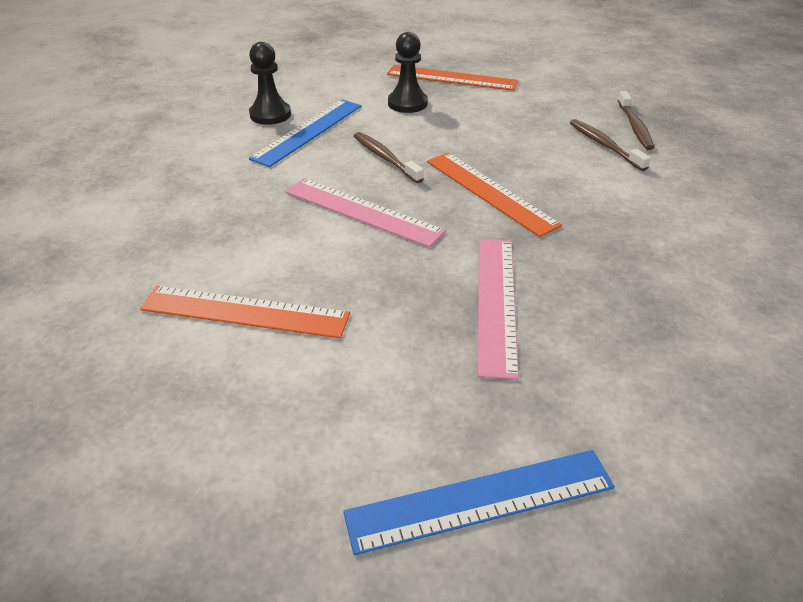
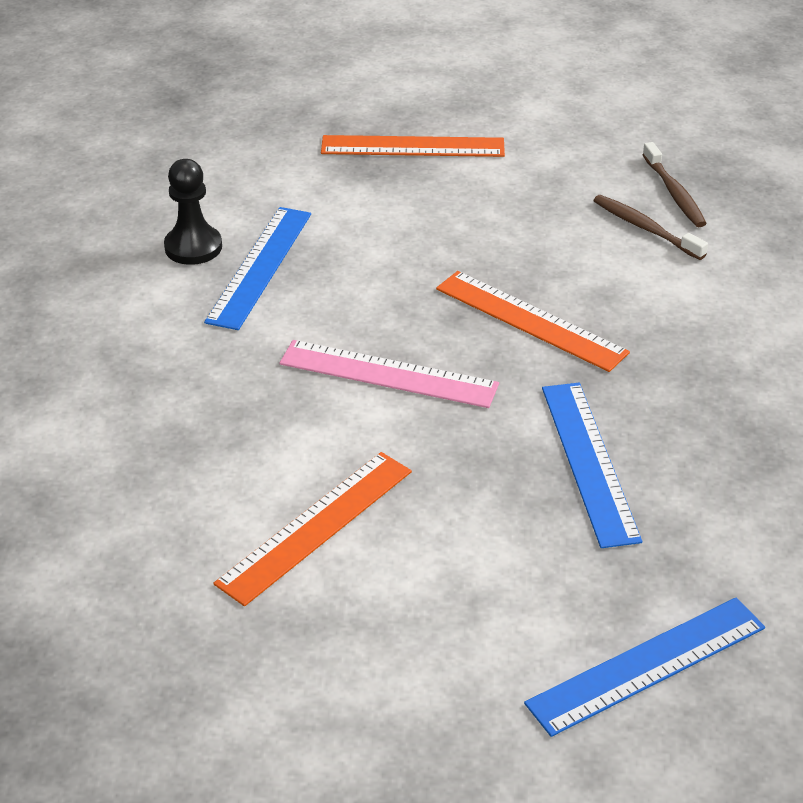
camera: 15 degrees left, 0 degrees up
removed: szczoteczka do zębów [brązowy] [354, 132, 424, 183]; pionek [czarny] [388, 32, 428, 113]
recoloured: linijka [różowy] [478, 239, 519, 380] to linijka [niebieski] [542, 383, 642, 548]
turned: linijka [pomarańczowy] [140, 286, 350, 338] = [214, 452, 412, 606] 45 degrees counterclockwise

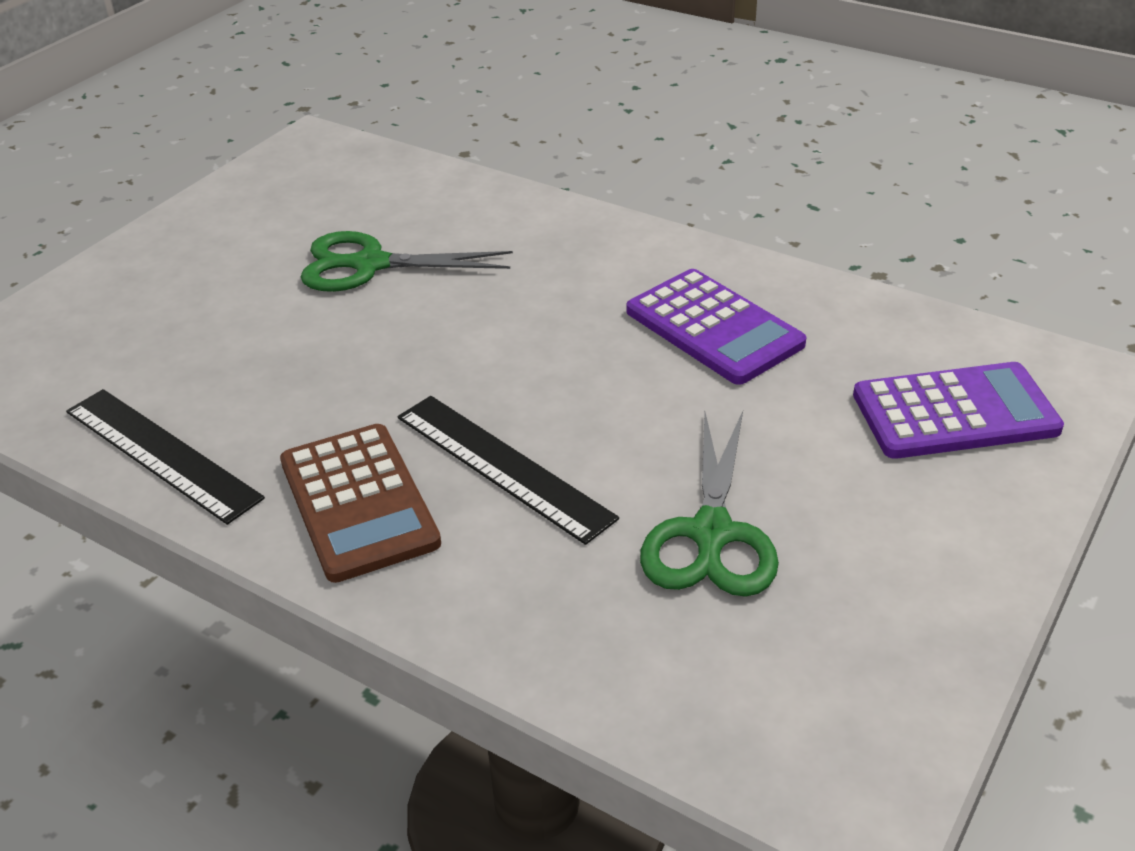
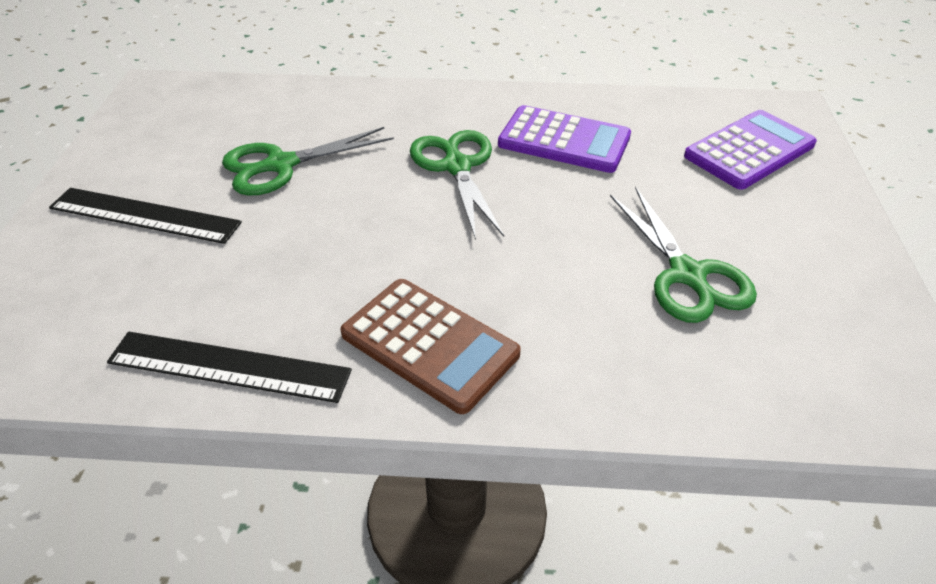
camera: 30 degrees left, 5 degrees up
added: nożyczki [zielony] [410, 130, 504, 240]
moved: linijka [czarny] [398, 396, 619, 545] to [49, 188, 242, 244]

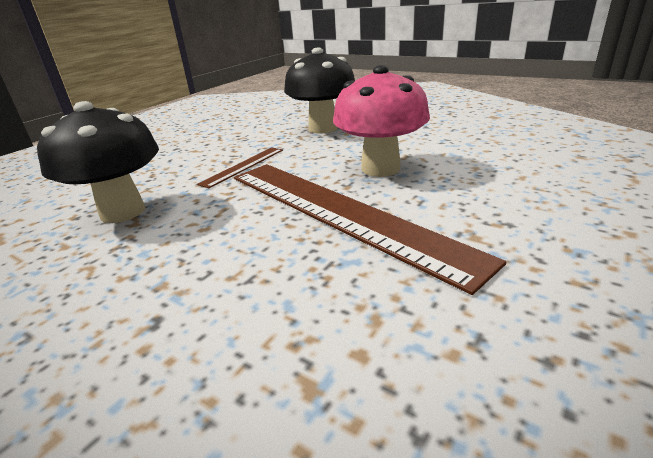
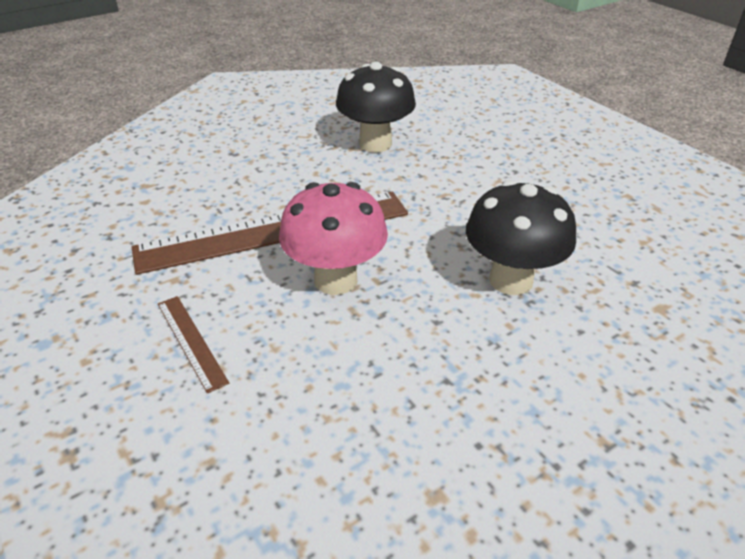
camera: 110 degrees right, 10 degrees up
moved: linijka [brązowy] [197, 147, 283, 188] to [158, 296, 229, 394]

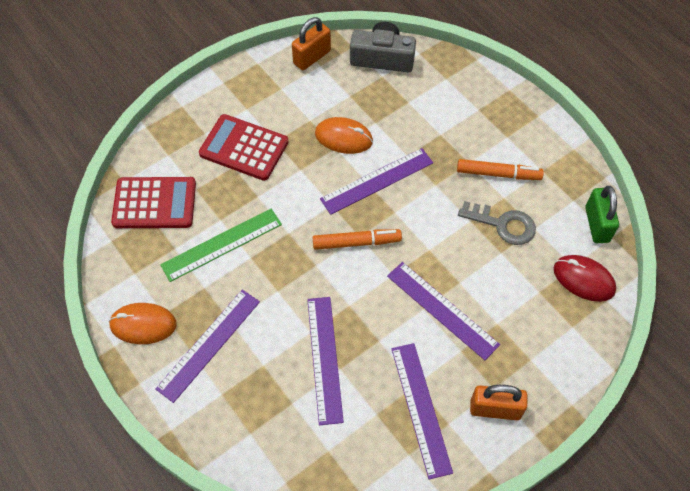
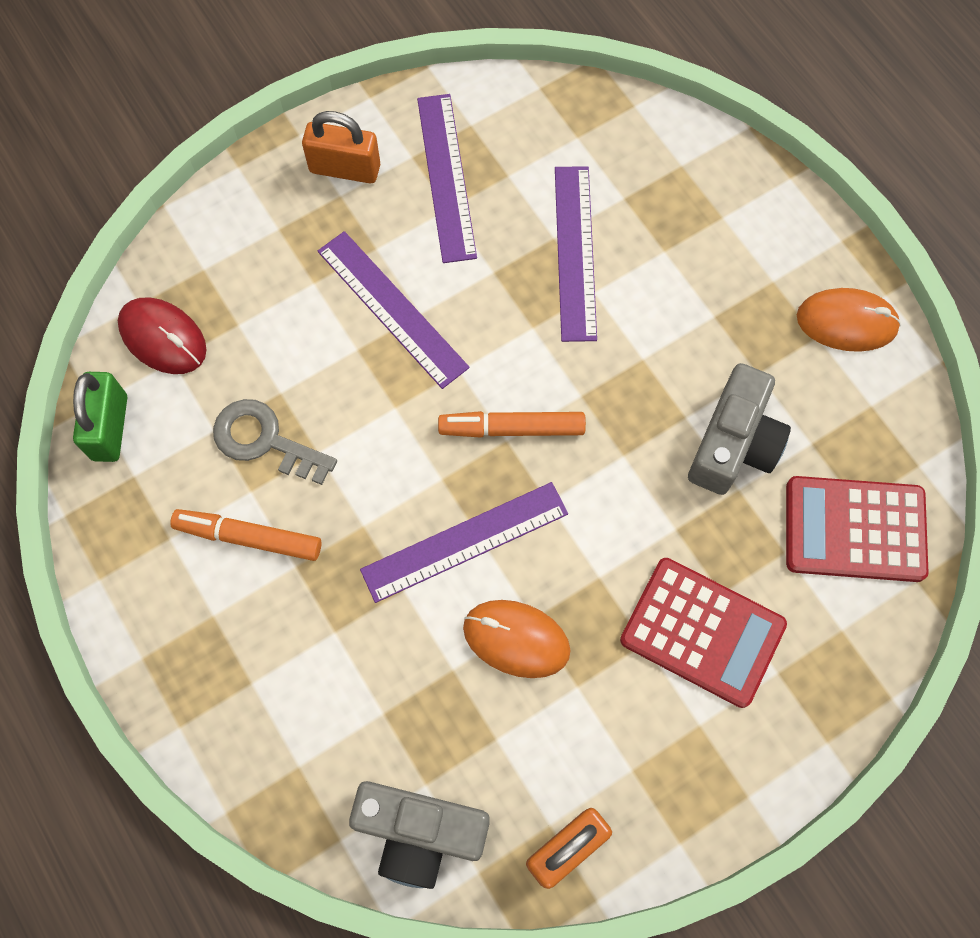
camera: 175 degrees left, 10 degrees up
removed: linijka [fioletowy] [155, 289, 260, 403]
replaced: linijka [zielony] [160, 209, 282, 282] to aparat fotograficzny [szary] [688, 363, 791, 495]

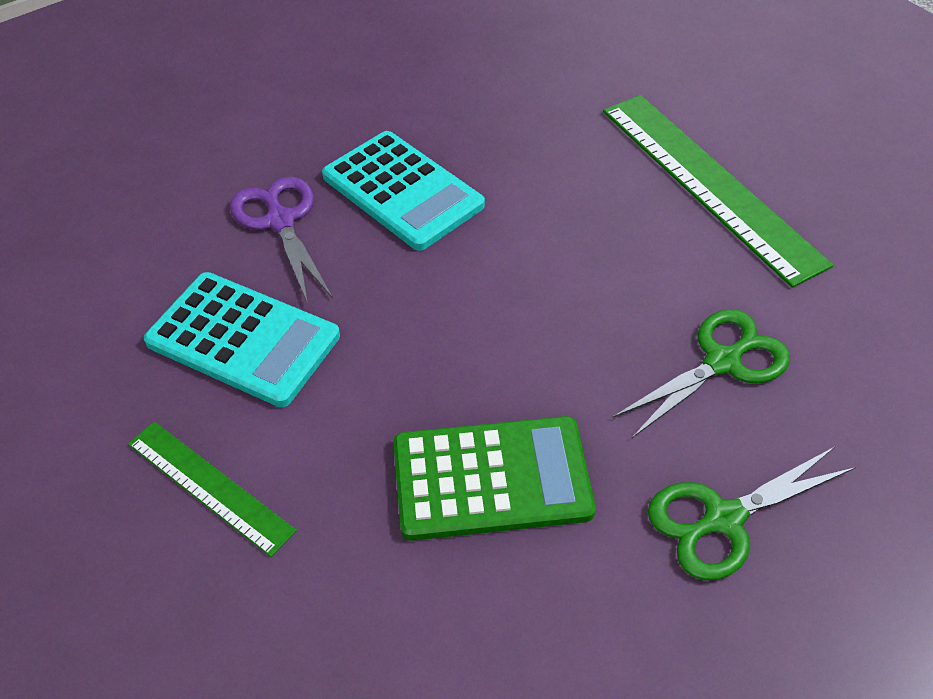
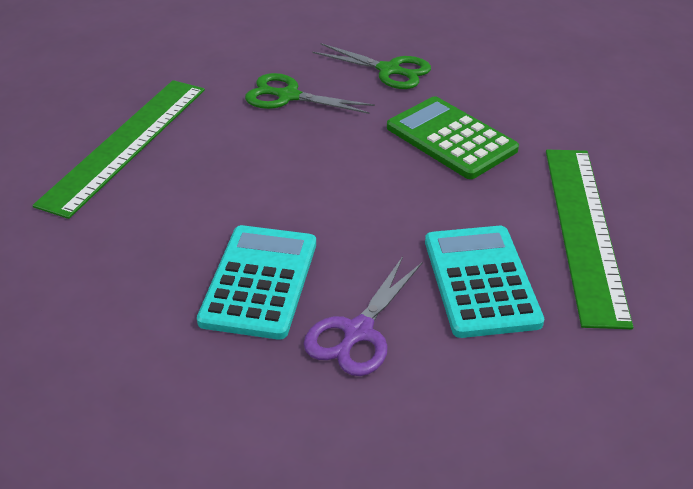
camera: 125 degrees left, 10 degrees down
resized: linijka [zielony] [128, 421, 297, 557] = [546, 150, 633, 329] x1.83

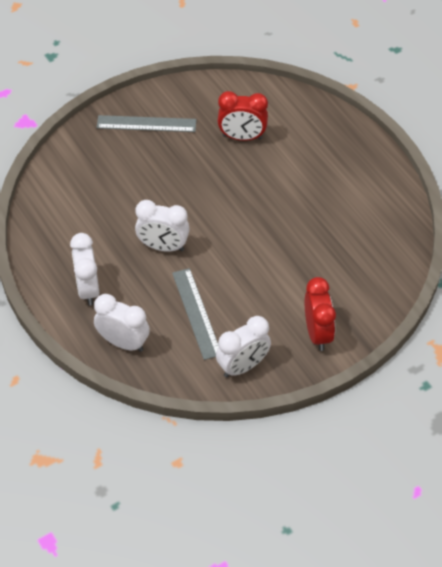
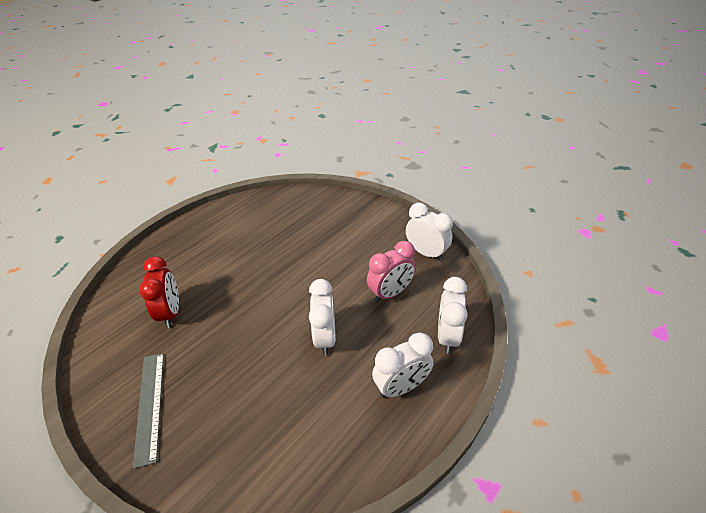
camera: 105 degrees left, 10 degrees down
removed: budzik [czerwony] [305, 277, 336, 351]
replaced: linijka [szary] [172, 268, 219, 360] to budzik [różowy] [367, 241, 416, 302]

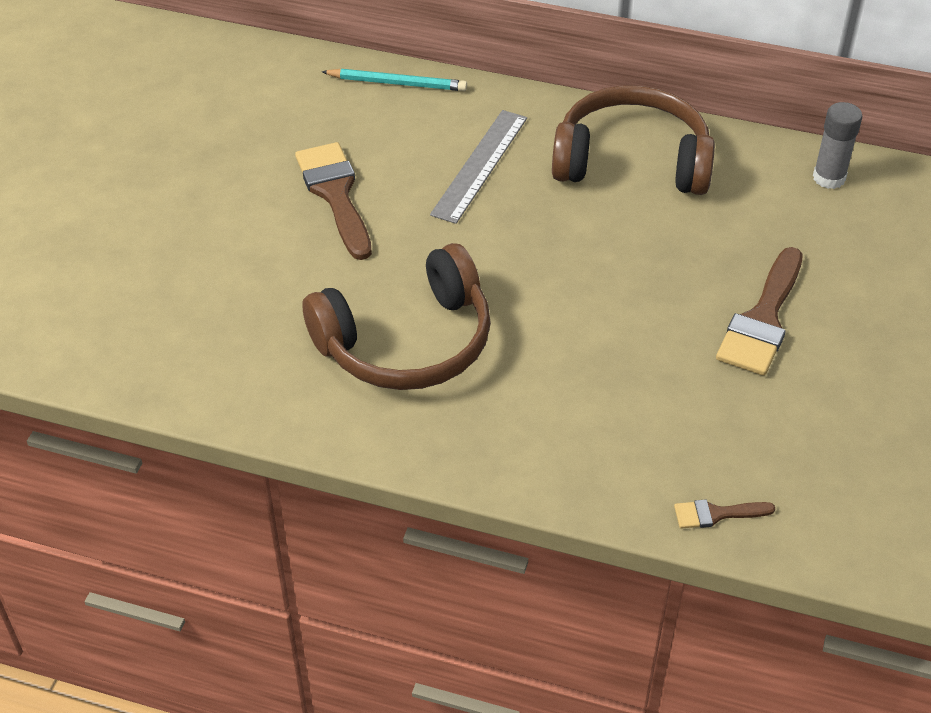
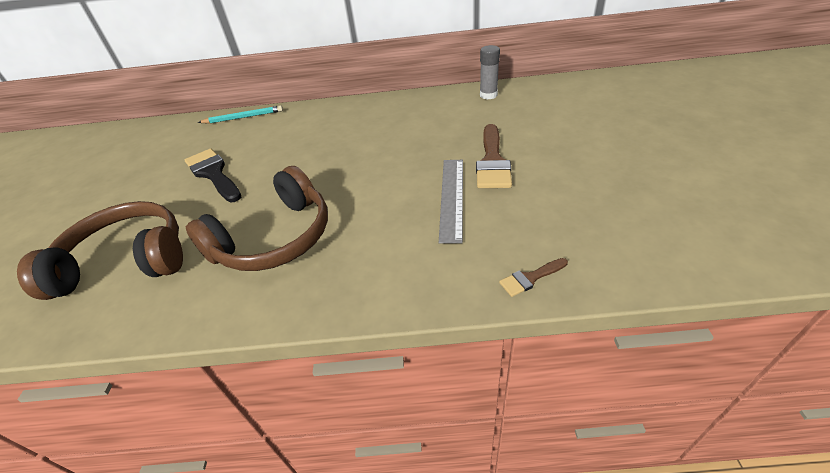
camera: 15 degrees left, 5 degrees down
moved: słuchawki [brązowy] [552, 85, 715, 195] to [17, 201, 183, 300]; linijka [szary] [430, 110, 527, 224] to [439, 160, 463, 244]
recoloured: pędzel [brązowy] [295, 142, 372, 260] to pędzel [czarny] [185, 149, 241, 202]

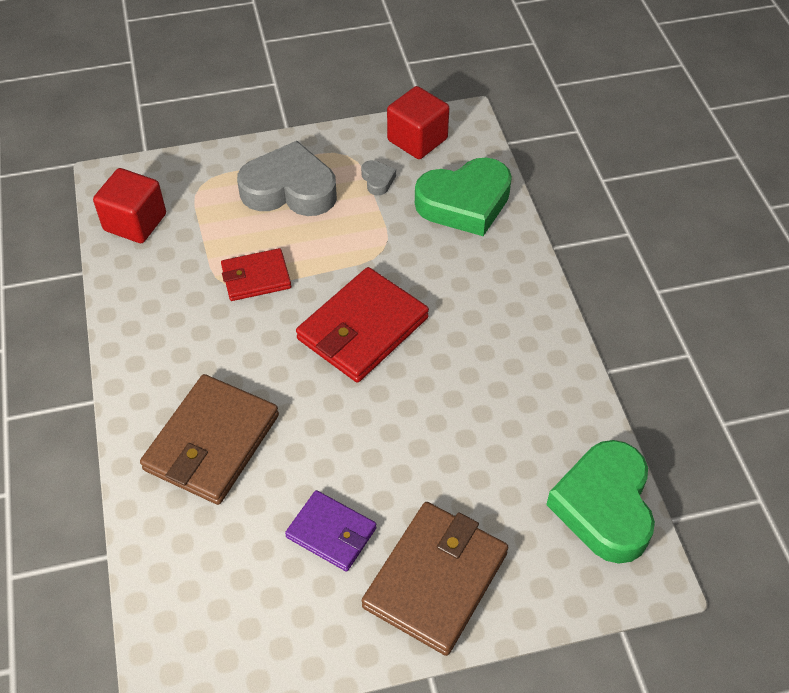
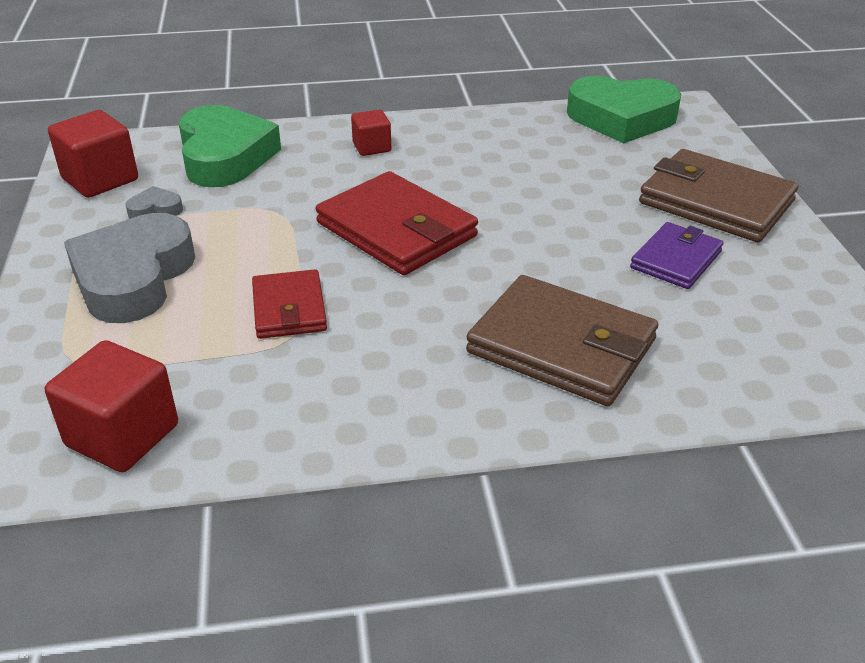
camera: 85 degrees left, 15 degrees down
added: sześcian [czerwony] [351, 109, 391, 156]

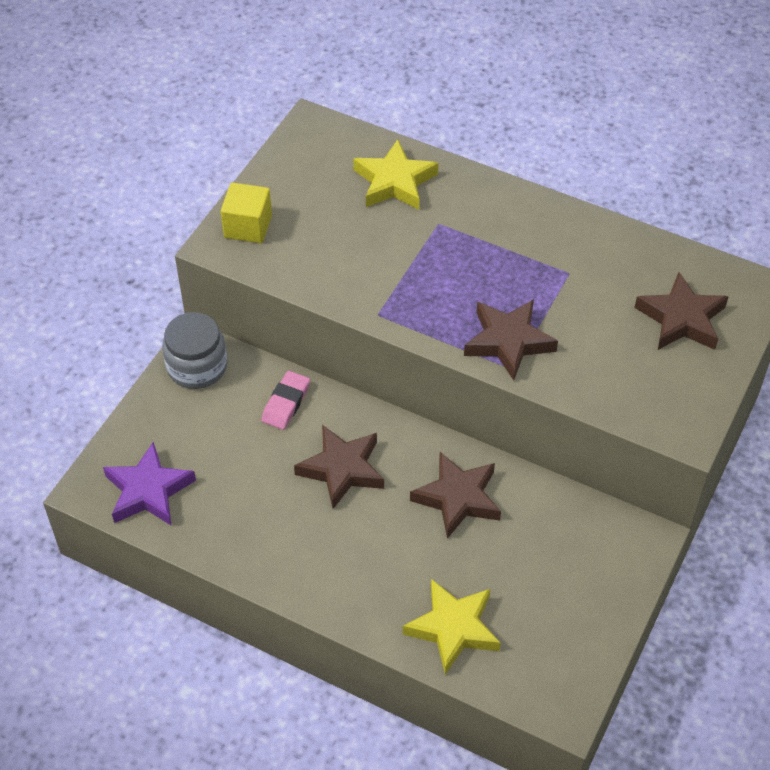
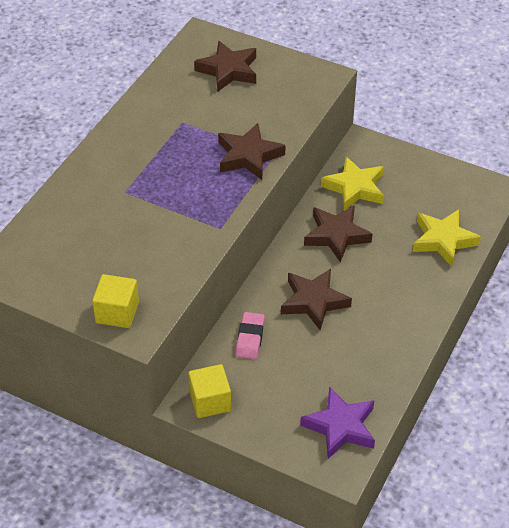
camera: 90 degrees left, 5 degrees down
moved: gwiazda [żółty] [353, 139, 438, 210] to [321, 157, 384, 211]
replaced: słoik [szary] [162, 312, 227, 389] to sześcian [żółty] [188, 364, 231, 418]
turned: gumka do mazania [różowy] [261, 371, 310, 430] = [236, 312, 265, 359] 75 degrees clockwise

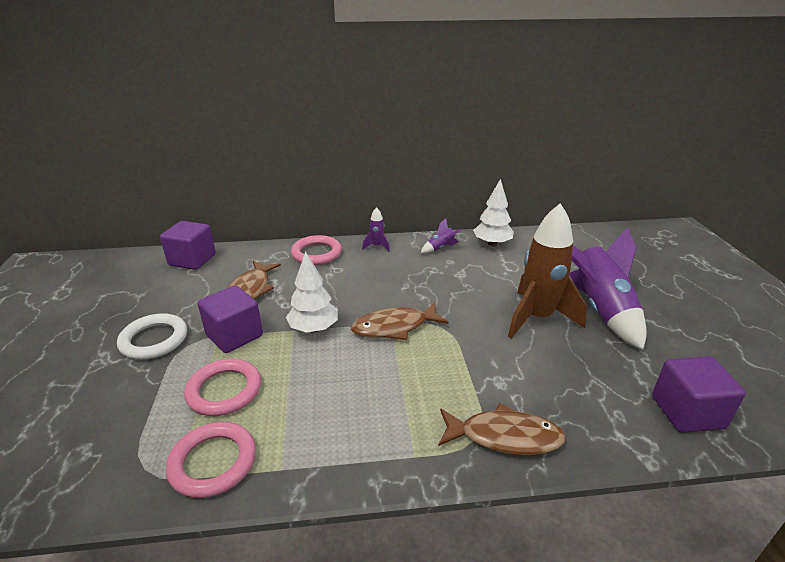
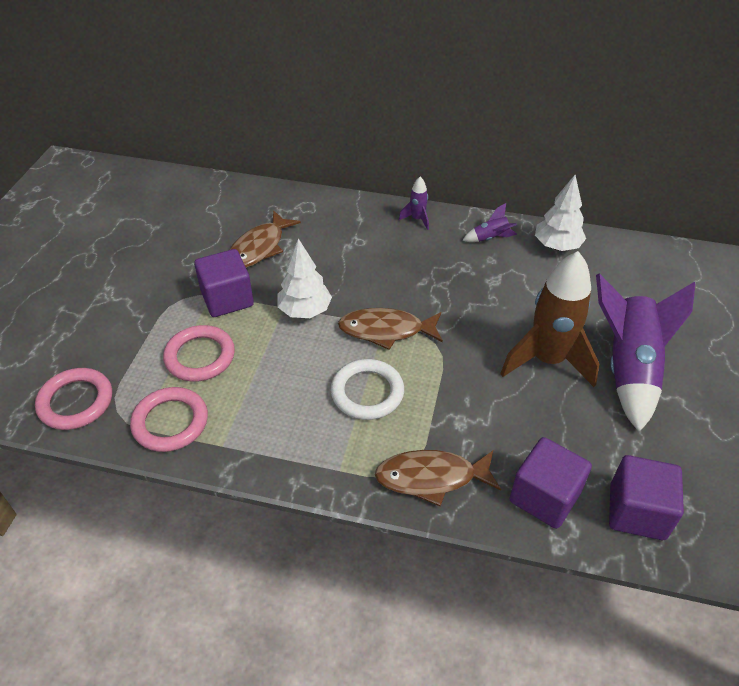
camera: 20 degrees right, 15 degrees up
moved: pierścień [różowy] [291, 235, 342, 265] to [35, 368, 112, 430]; pierścień [biały] [117, 313, 187, 360] to [331, 359, 404, 420]; sześcian [fioletowy] [160, 221, 216, 270] to [510, 437, 592, 529]
turned: ryba [brązowy] [438, 403, 566, 455] = [375, 450, 501, 506] 150 degrees clockwise

